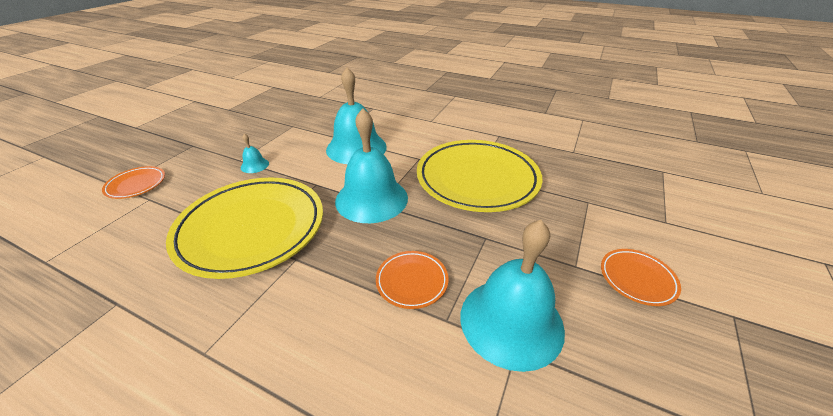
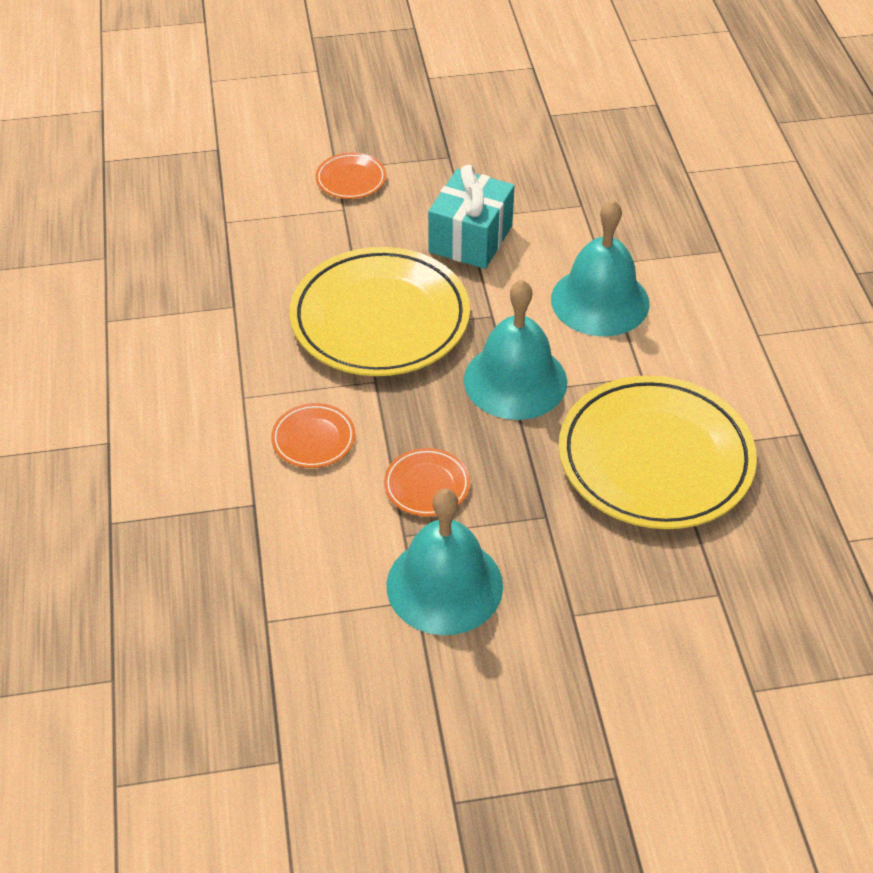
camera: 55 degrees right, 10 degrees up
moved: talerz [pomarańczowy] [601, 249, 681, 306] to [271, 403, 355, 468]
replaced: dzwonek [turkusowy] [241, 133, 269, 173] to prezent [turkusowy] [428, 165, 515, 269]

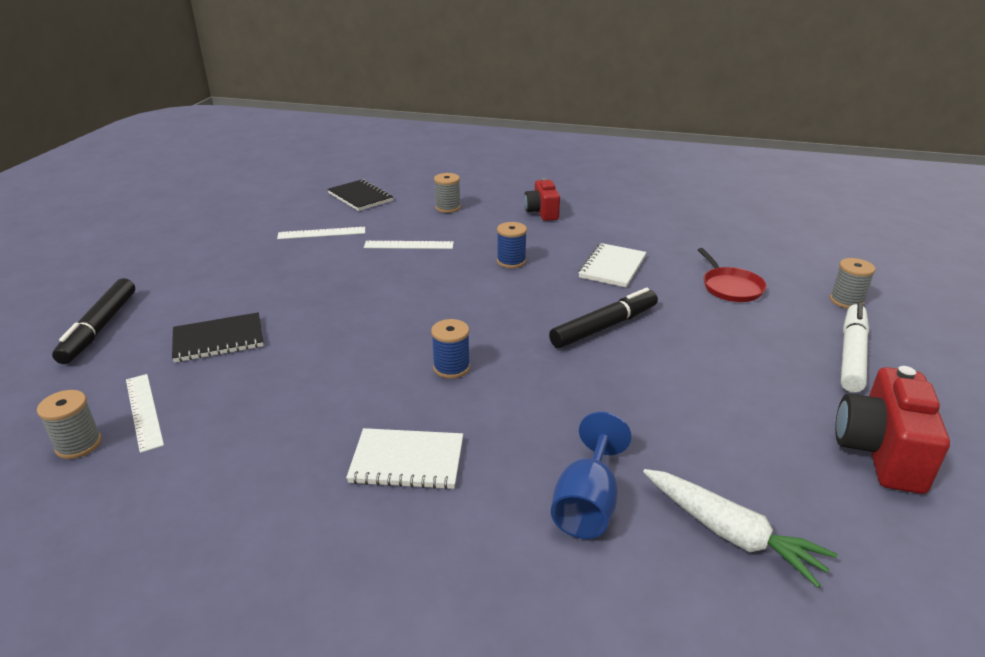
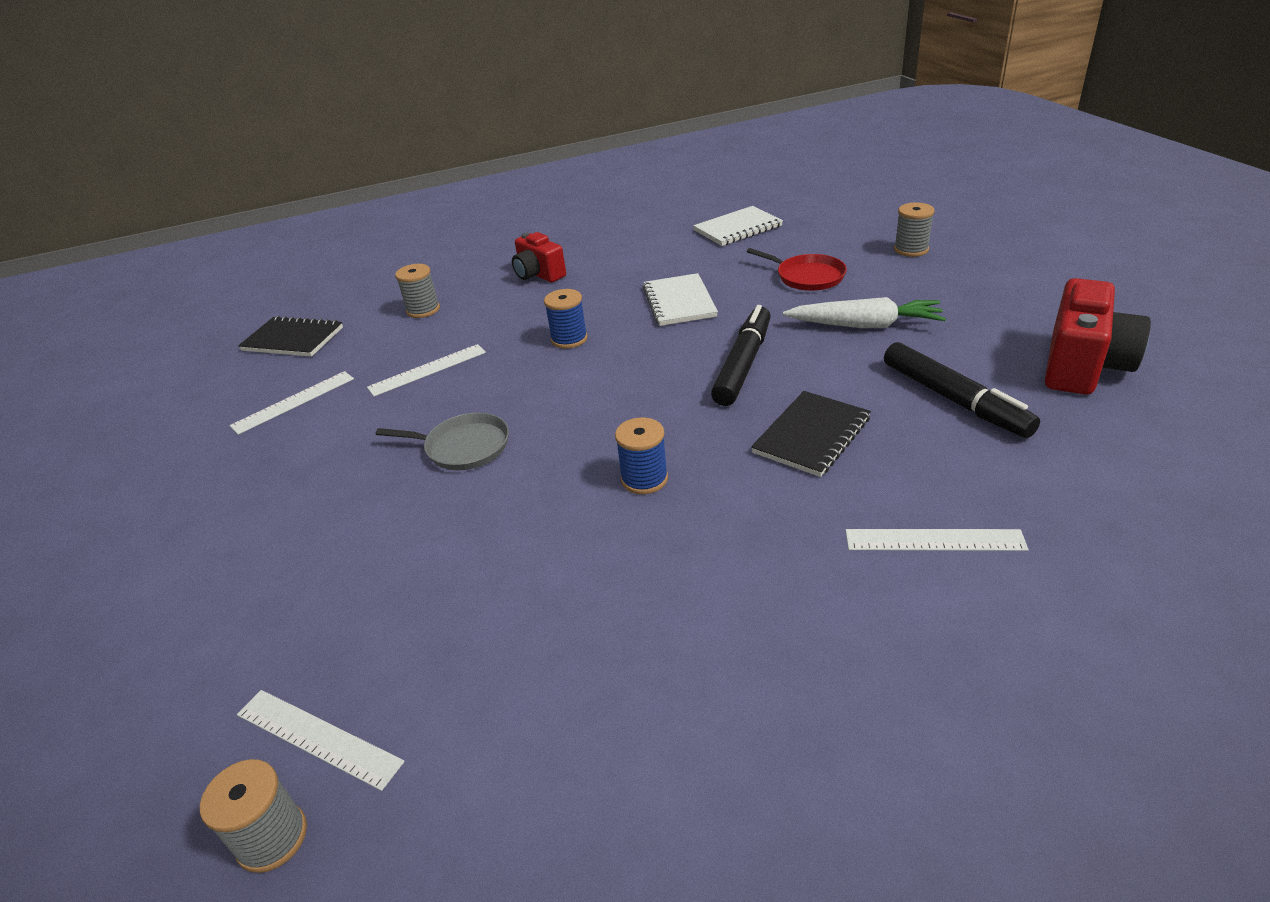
camera: 30 degrees left, 5 degrees up
removed: flamaster [biały] [841, 303, 869, 393]
added: patelnia [szary] [376, 413, 509, 470]
moved: zeszyt [biały] [346, 428, 463, 490] to [693, 206, 783, 246]; zeszyt [czarny] [172, 312, 263, 362] to [751, 391, 871, 477]; marchewka [biały] [643, 469, 838, 588] to [783, 297, 946, 328]; flamaster [czarny] [52, 278, 135, 364] to [884, 342, 1040, 438]
replaced: kielich [niebieski] [551, 412, 632, 539] to linijka [biały] [845, 529, 1029, 551]
turned: aparat fotograficzny [czerwony] [835, 366, 950, 494] = [1045, 278, 1151, 395] 135 degrees counterclockwise

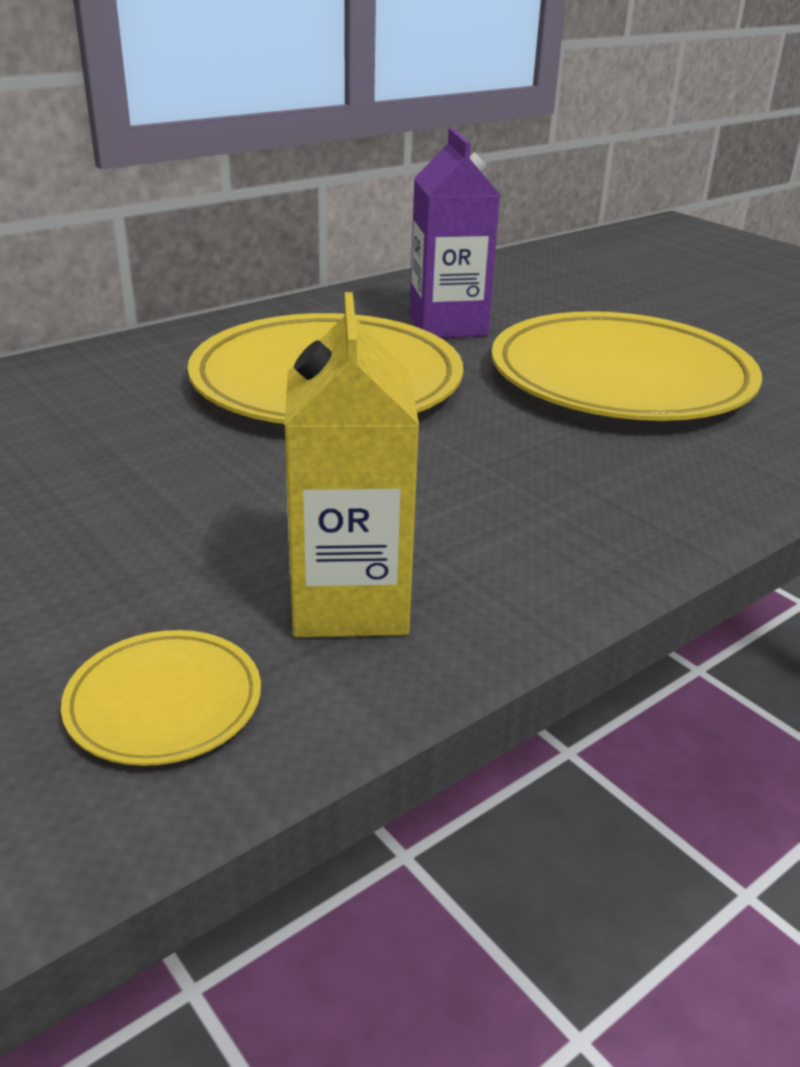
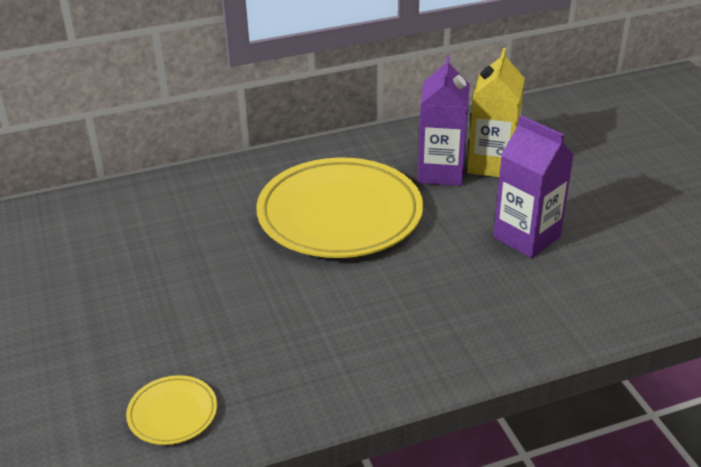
camera: 20 degrees right, 5 degrees up
moved: karton mleka [żółty] [284, 292, 419, 638] to [467, 48, 525, 177]
replaced: talerz [żółty] [492, 311, 762, 421] to karton mleka [fioletowy] [493, 115, 574, 258]

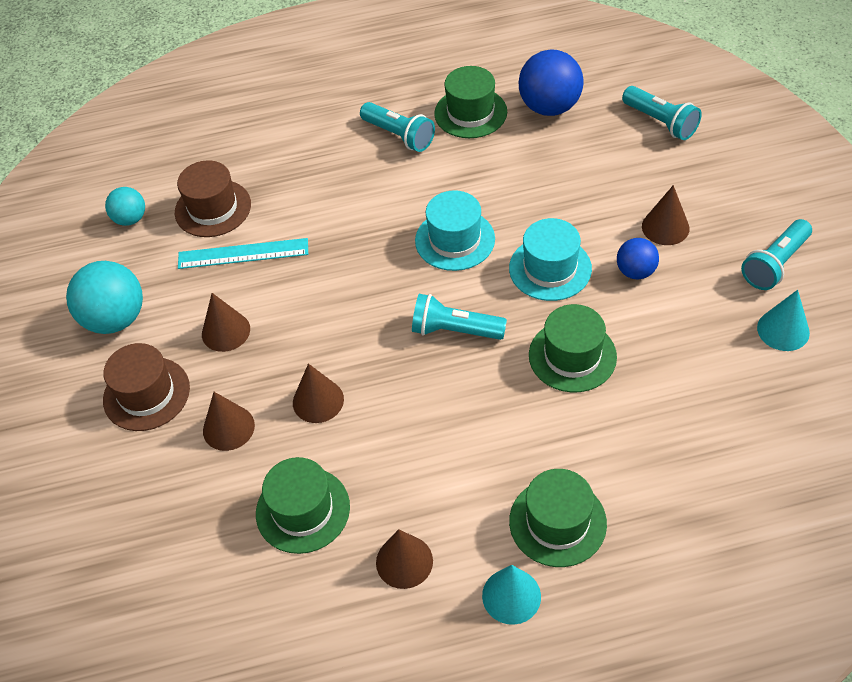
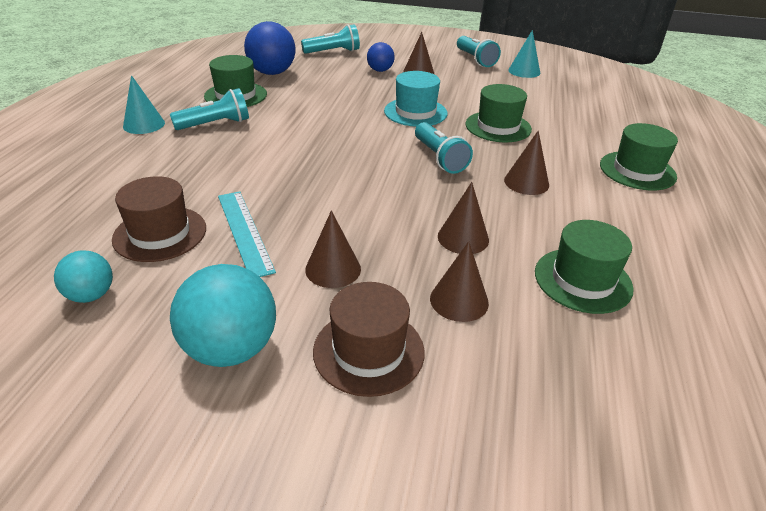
camera: 70 degrees left, 15 degrees down
removed: kapelusz [turkusowy] [415, 190, 495, 271]
moved: stożek [turkusowy] [482, 565, 541, 625] to [123, 75, 165, 134]; piłka [niebieski] [617, 238, 659, 279] to [367, 42, 395, 72]; stożek [brązowy] [376, 529, 433, 589] to [504, 130, 549, 195]
turned: linijka [turkusowy] [178, 238, 308, 269] = [218, 191, 276, 277] 45 degrees counterclockwise; latarka [turkusowy] [412, 294, 507, 340] = [415, 122, 473, 174] 60 degrees counterclockwise

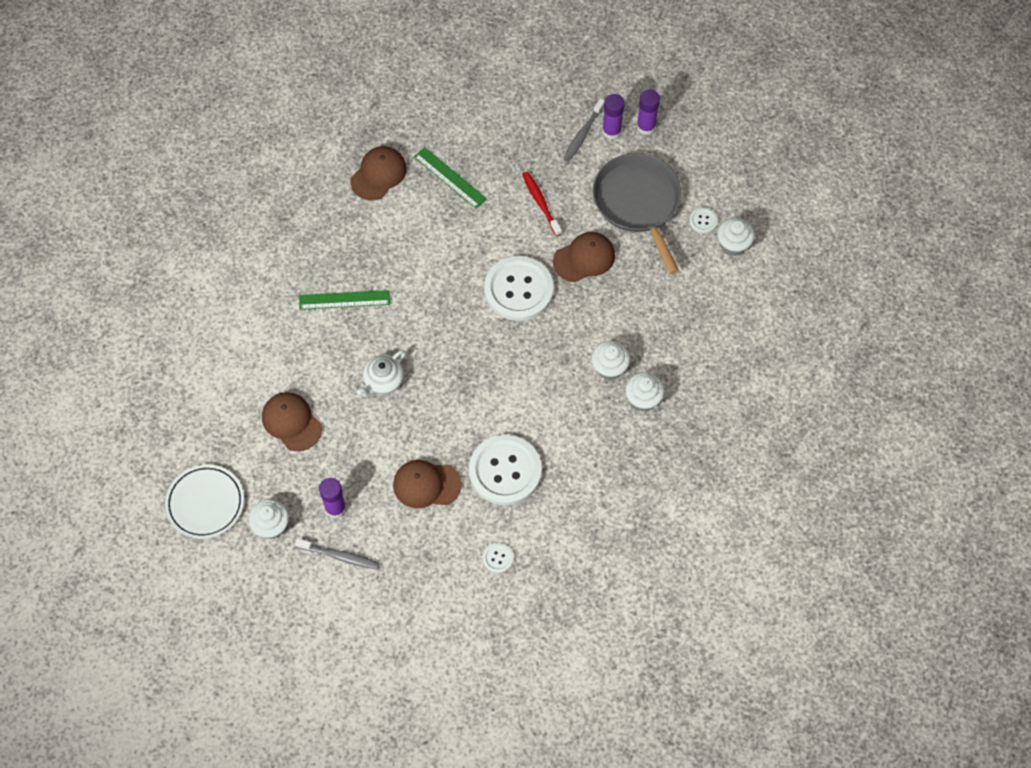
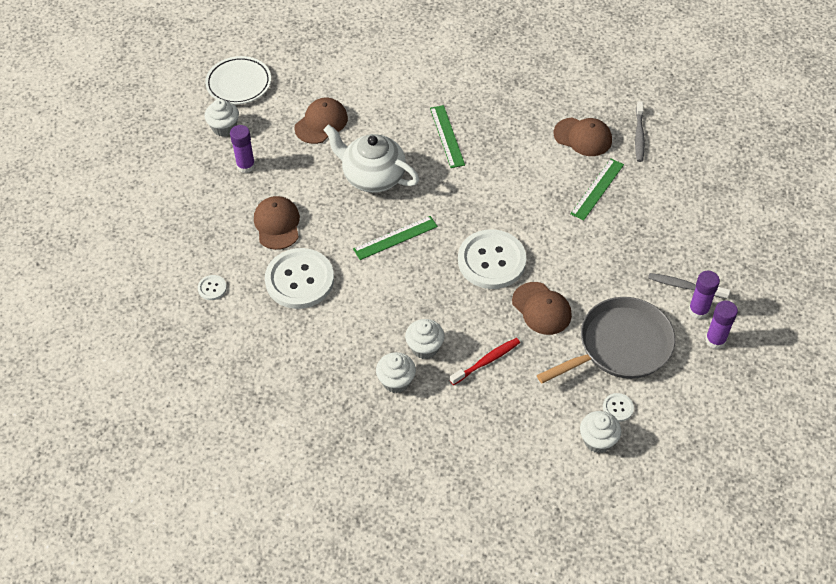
camera: 80 degrees right, 10 degrees down
added: linijka [zielony] [353, 216, 438, 260]
moved: szczoteczka do zębów [czerwony] [522, 172, 562, 236] to [450, 338, 520, 385]; szczoteczka do zębów [szary] [295, 538, 380, 570] to [635, 101, 645, 162]
resized: imbryk [biały] [357, 350, 406, 397] = [324, 124, 419, 193] x1.70

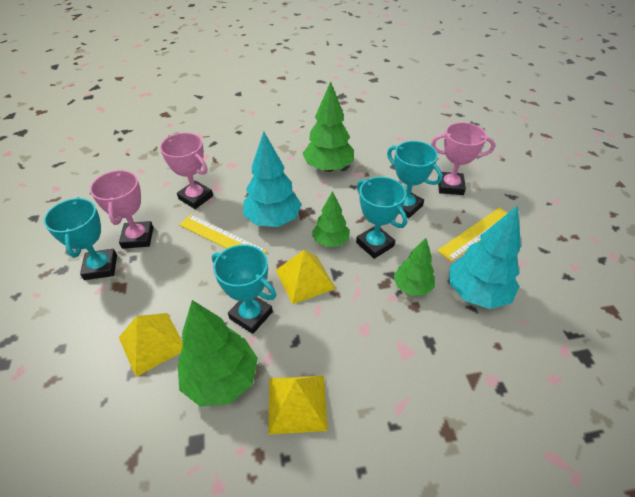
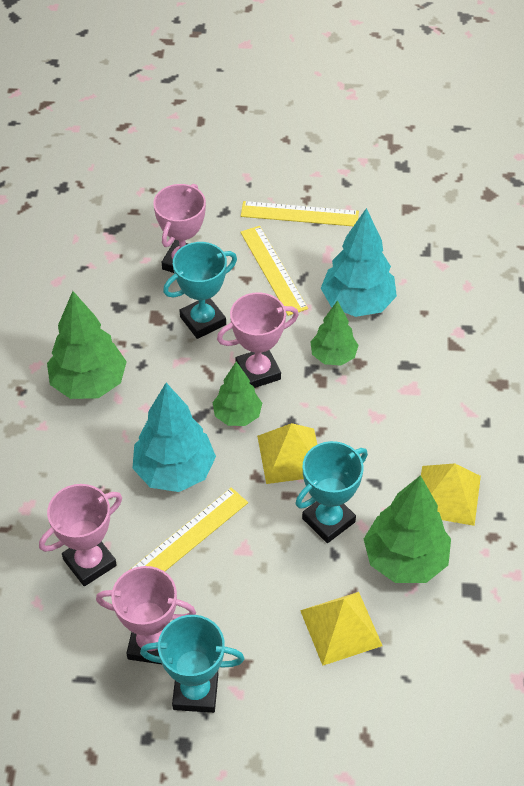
camera: 75 degrees left, 5 degrees up
added: linijka [żółty] [241, 201, 359, 226]
recoloured: puchar [turkusowy] [356, 177, 407, 259] to puchar [różowy] [217, 292, 299, 388]

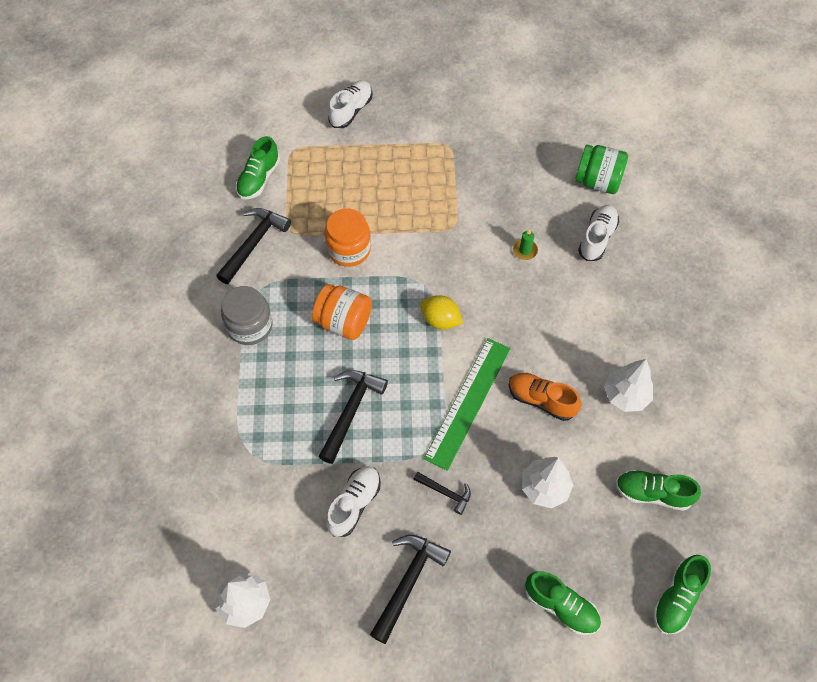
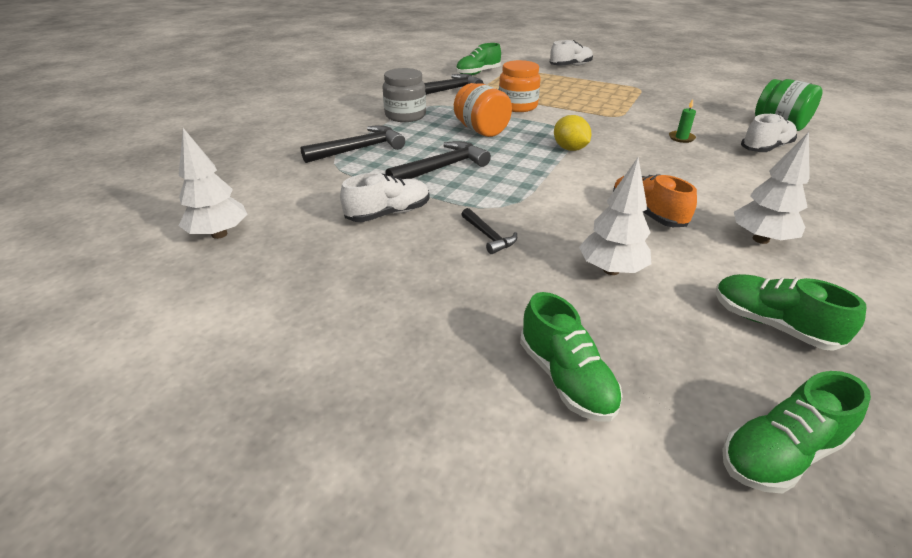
camera: 30 degrees right, 25 degrees down
removed: linijka [zielony] [424, 338, 510, 471]
moved: młotek [czarny] [370, 535, 451, 644] to [301, 125, 405, 163]

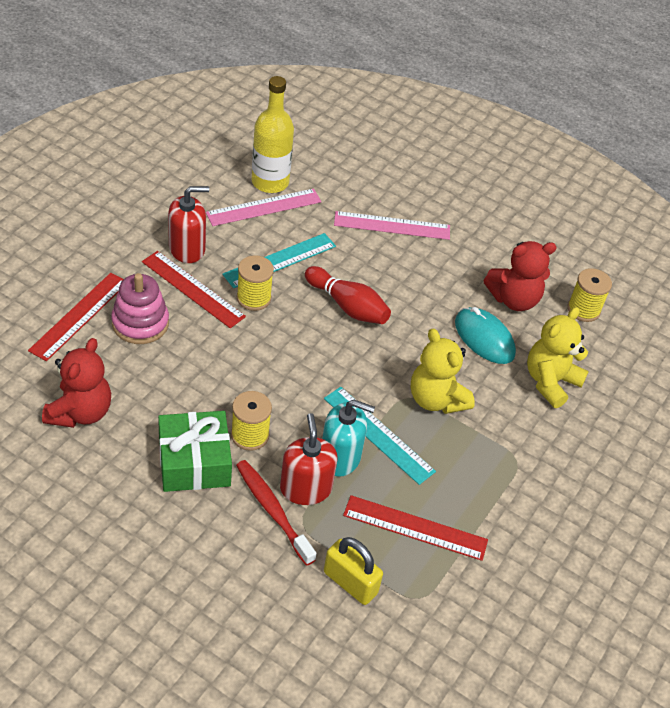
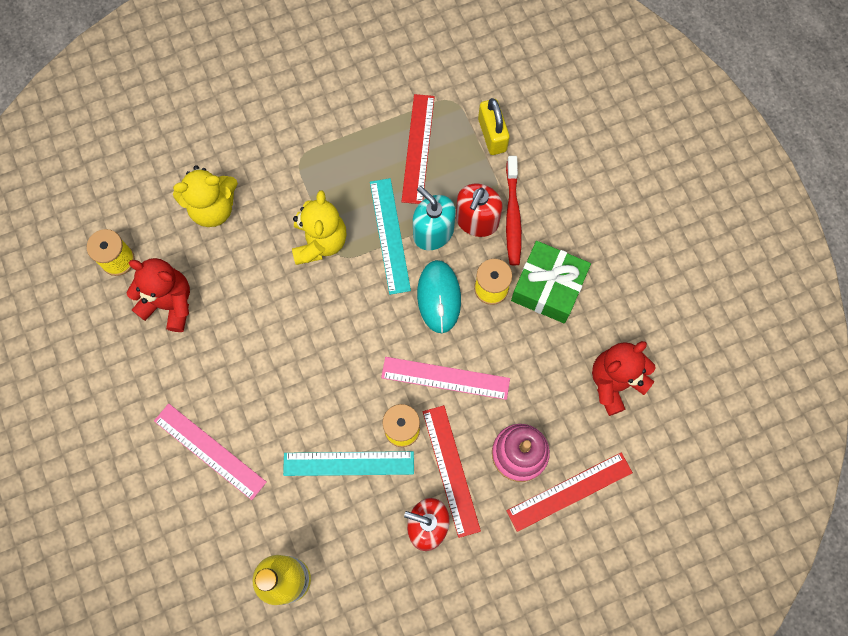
camera: 140 degrees left, 25 degrees up
removed: kręgiel [czerwony] [305, 266, 391, 324]
moved: linijka [różowy] [206, 189, 321, 226] to [381, 357, 510, 400]; myszka [turkusowy] [455, 307, 516, 364] to [417, 260, 461, 333]
turned: linijka [czerwony] [343, 495, 488, 561] = [401, 94, 435, 204] 45 degrees clockwise

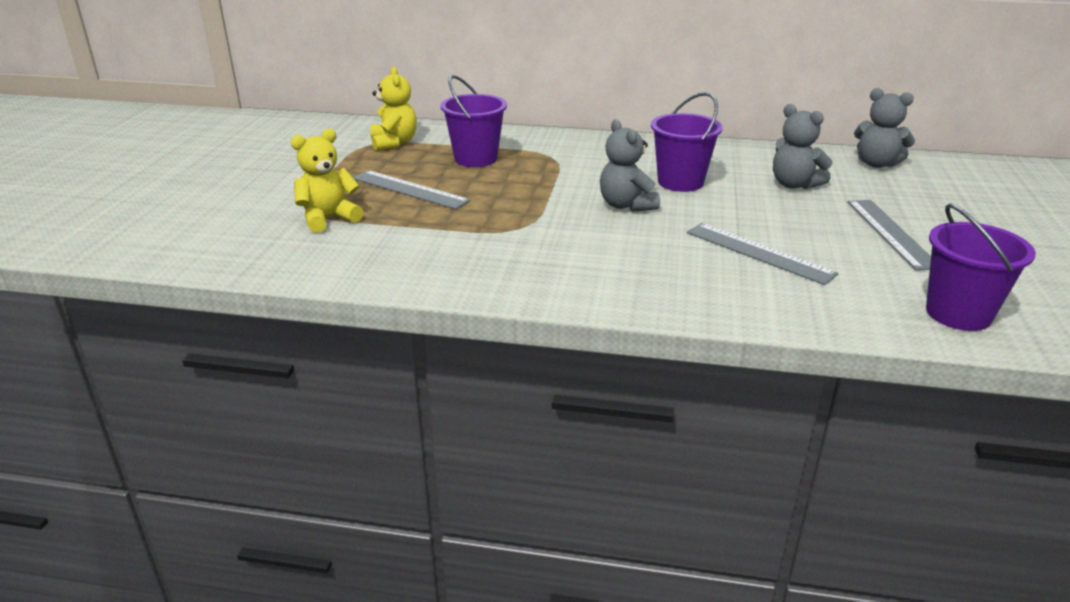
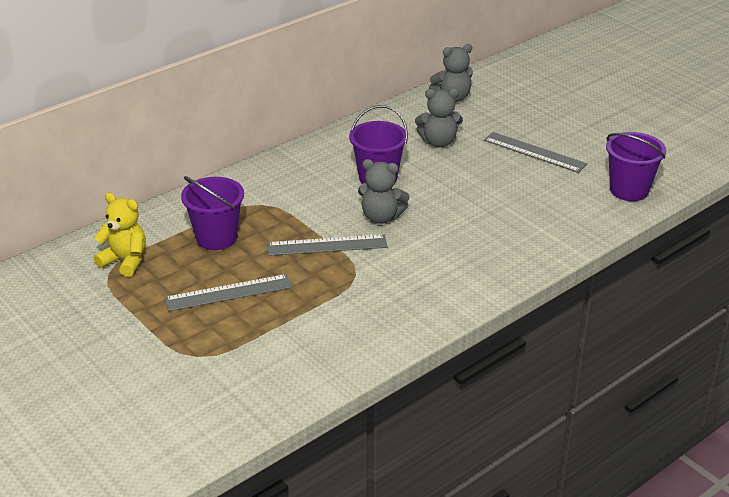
camera: 50 degrees left, 5 degrees up
removed: miś [żółty] [291, 129, 363, 233]
moved: linijka [szary] [687, 223, 838, 285] to [267, 234, 387, 256]

